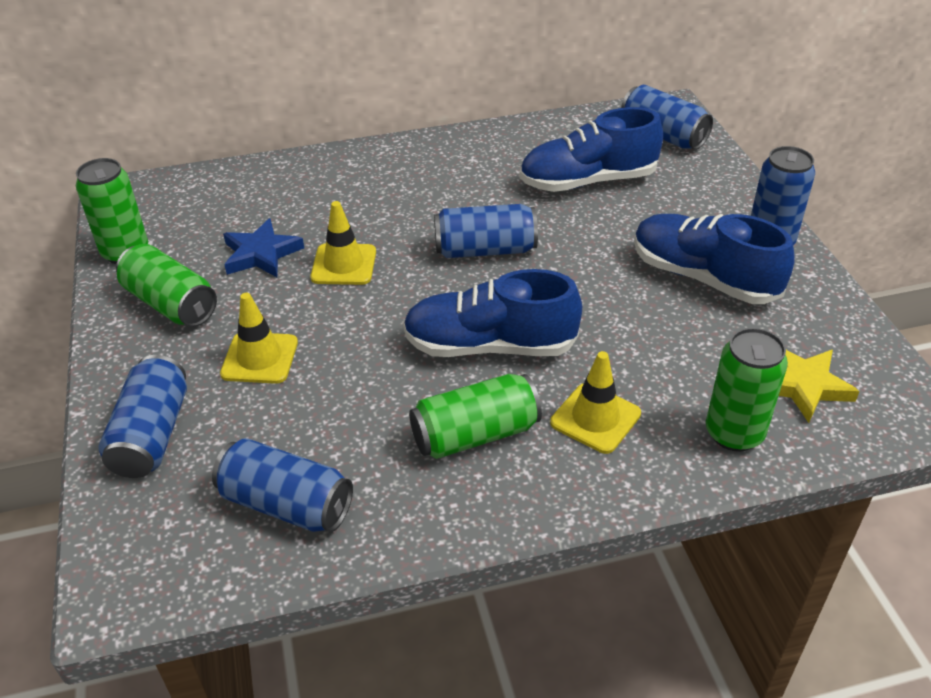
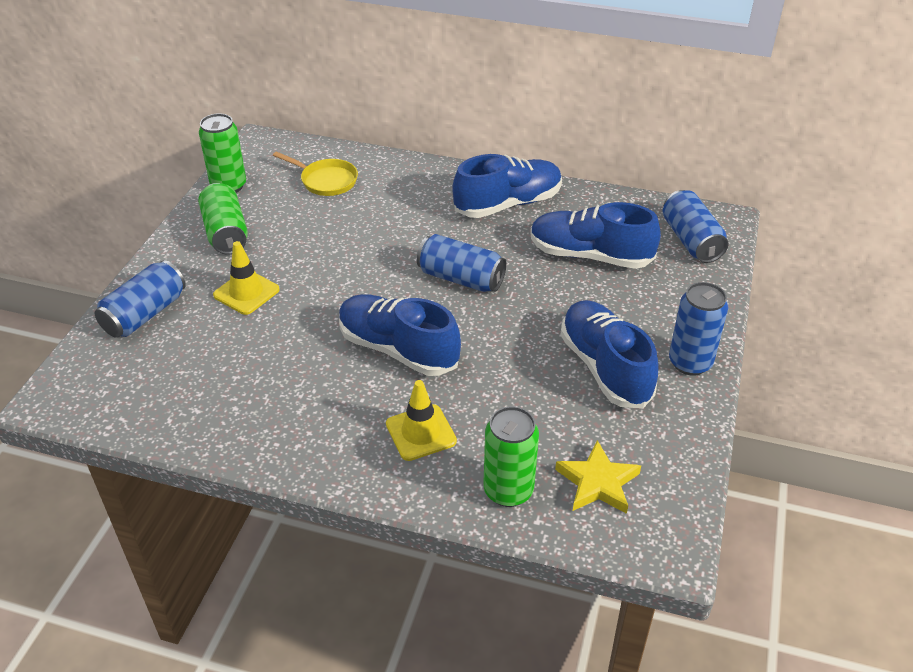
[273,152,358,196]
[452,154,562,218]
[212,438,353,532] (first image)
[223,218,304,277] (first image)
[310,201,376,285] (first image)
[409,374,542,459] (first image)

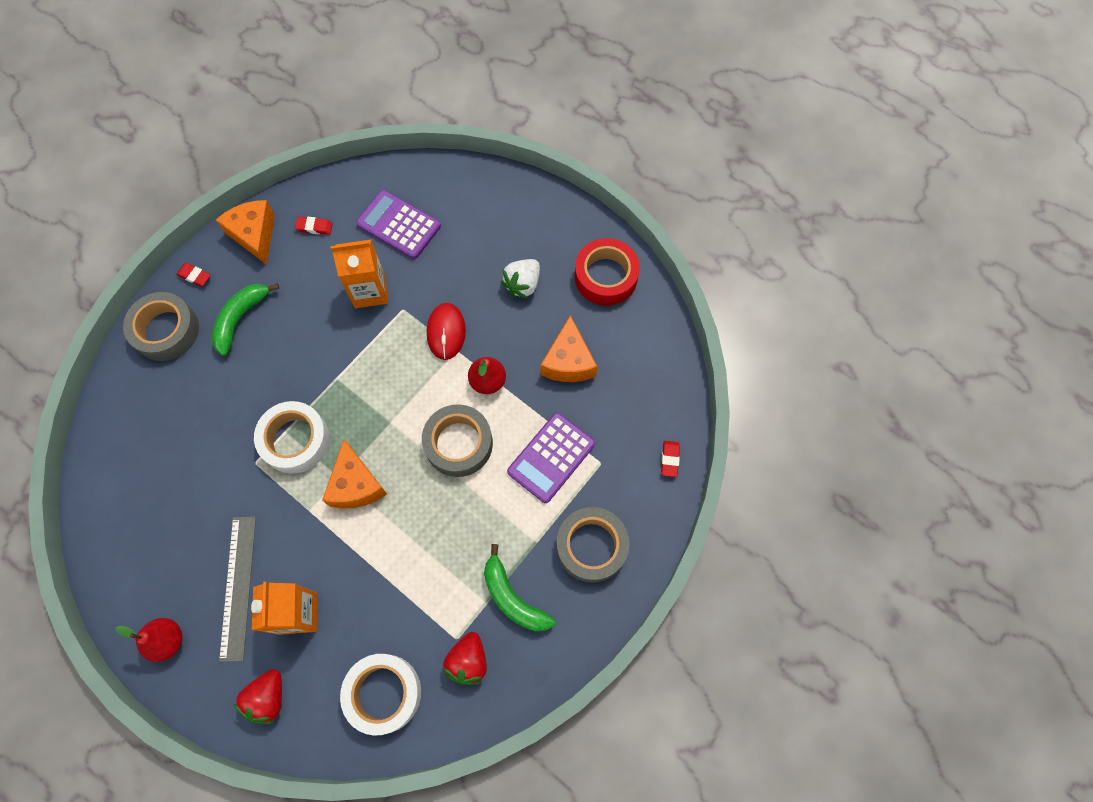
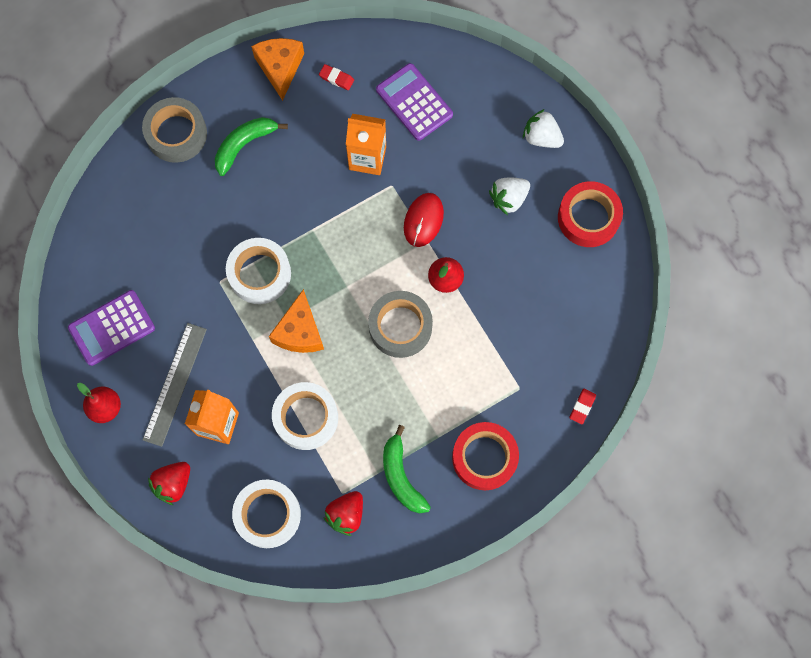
[68,290,155,366]
[272,382,338,450]
[452,422,519,490]
[523,109,564,148]
[176,263,211,287] (first image)
[540,315,597,382] (first image)

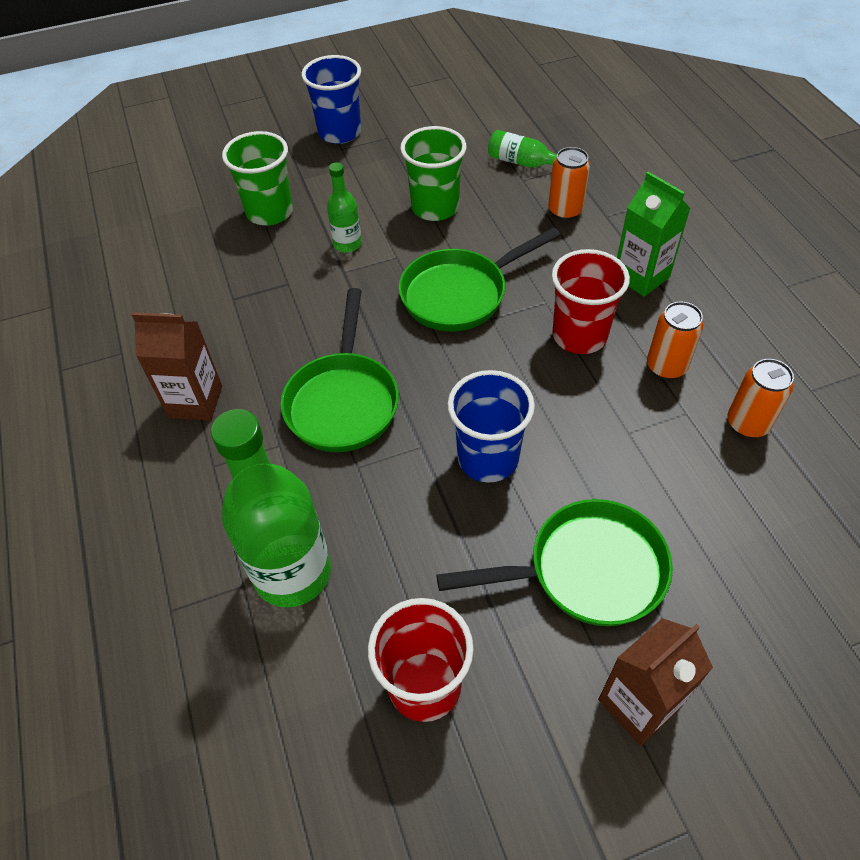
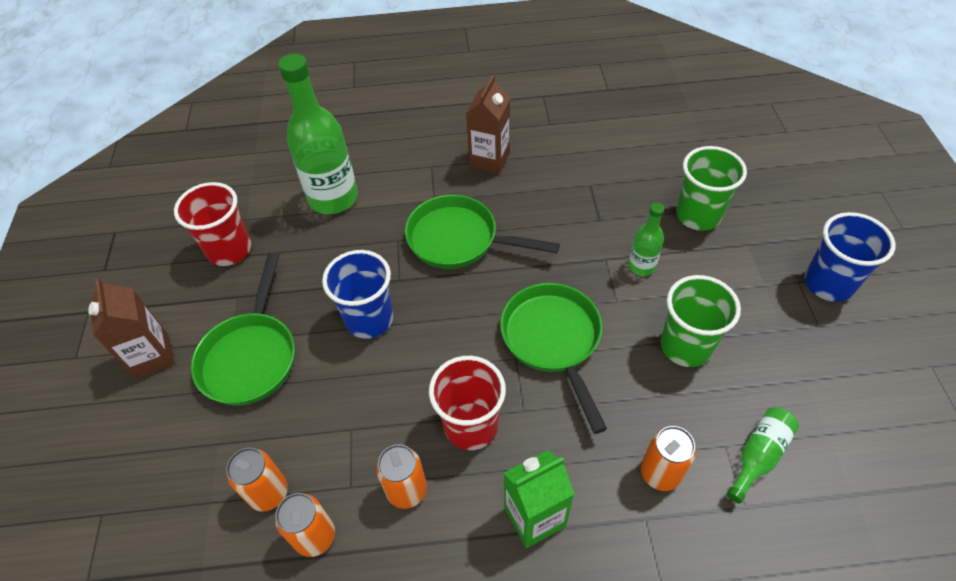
[226,448,288,511]

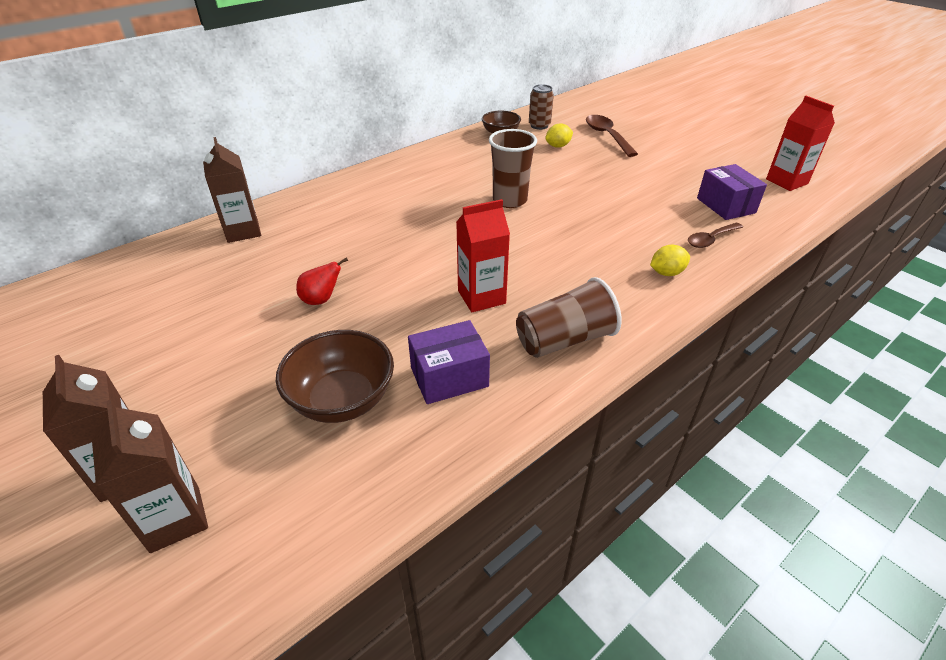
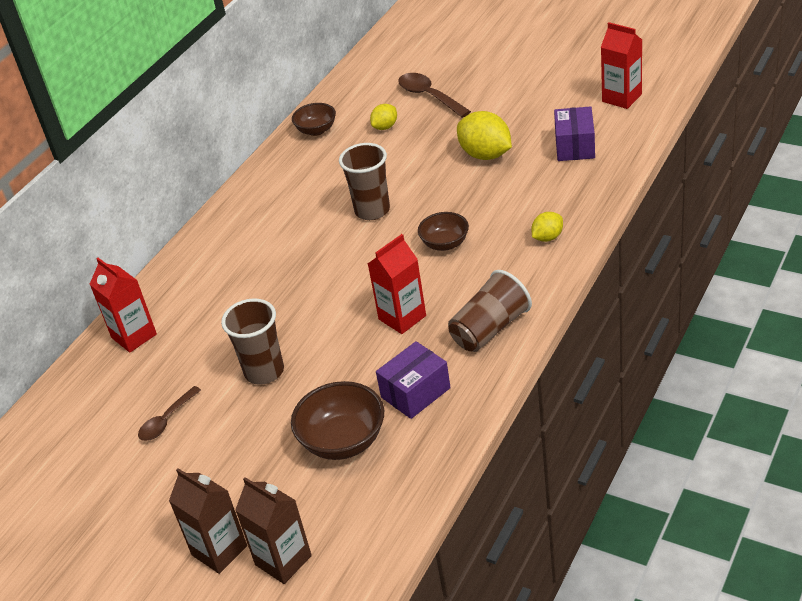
[90,258,157,353]
[138,386,201,441]
[221,298,284,385]
[418,212,469,251]
[457,111,512,160]
[554,106,595,161]
[529,84,554,130] (first image)

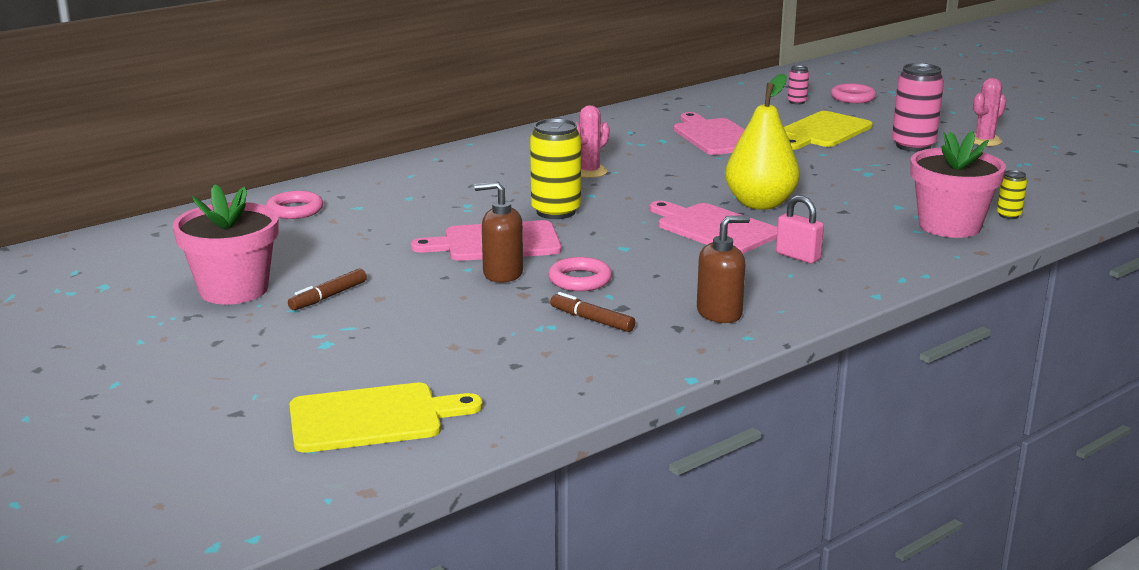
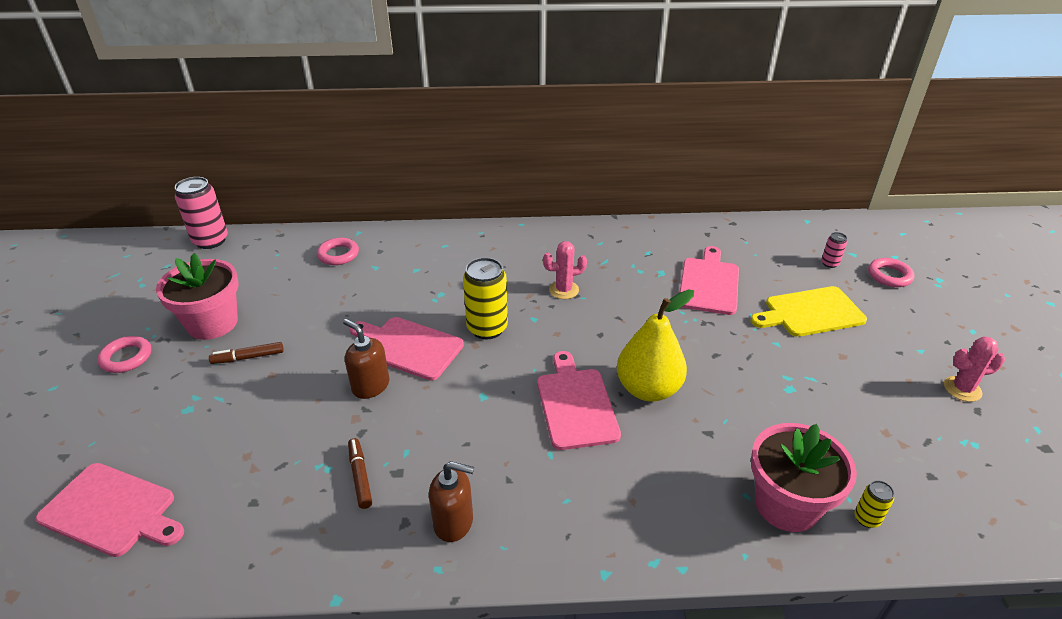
[36,463,184,557]
[97,336,151,373]
[175,177,228,249]
[776,195,824,263] (first image)

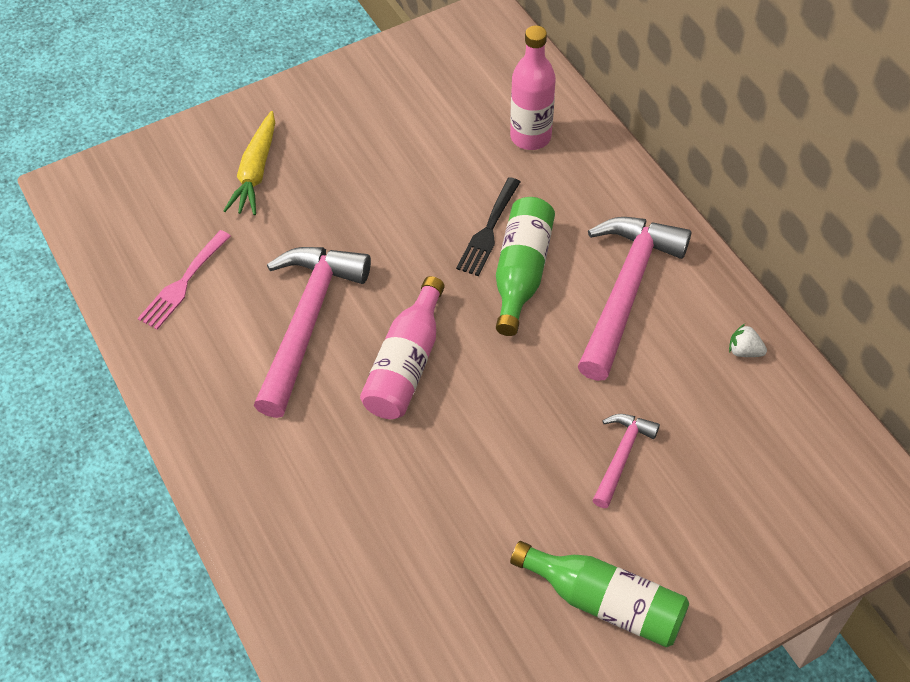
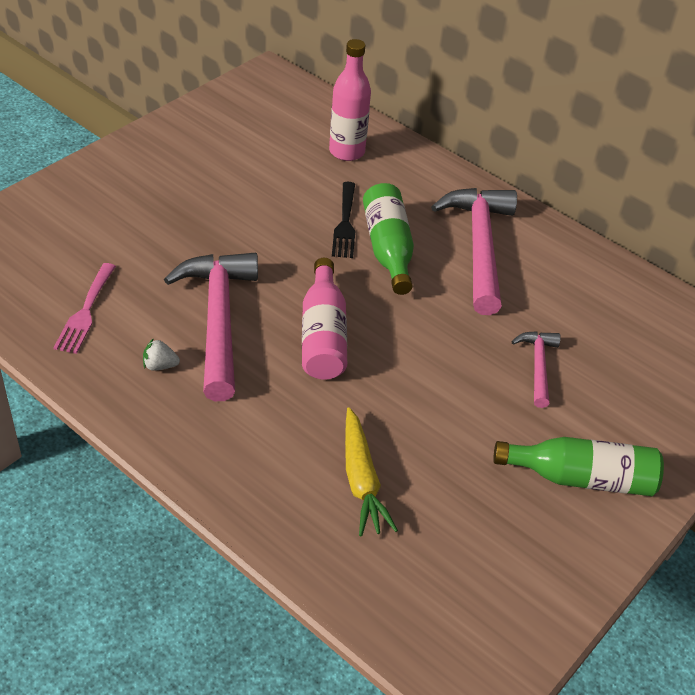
[143,338,180,371]
[345,407,398,537]

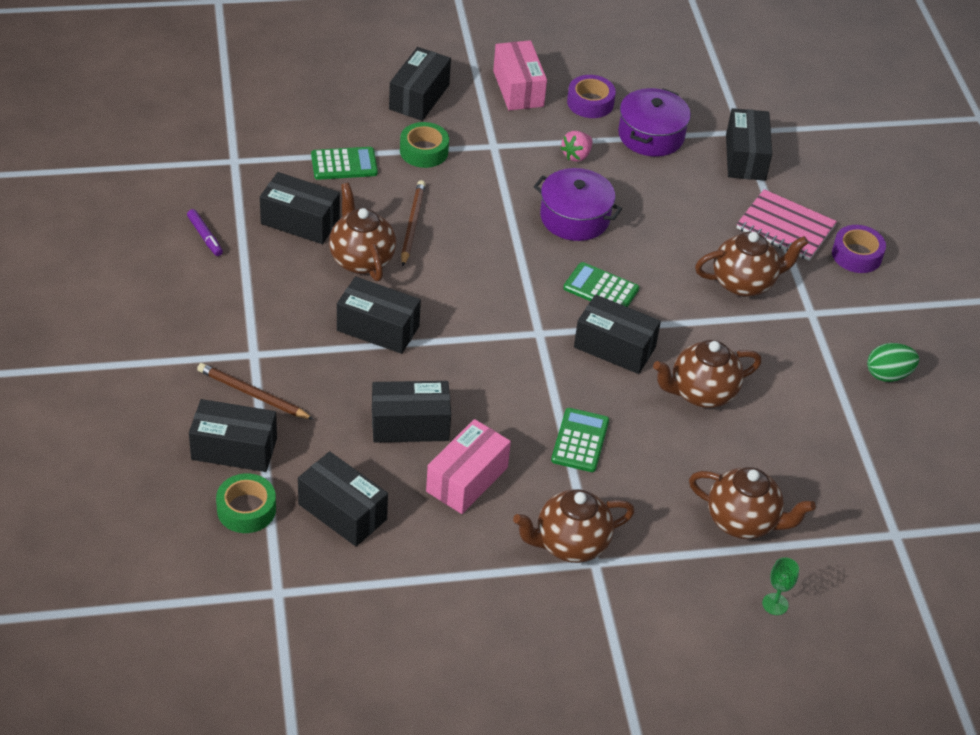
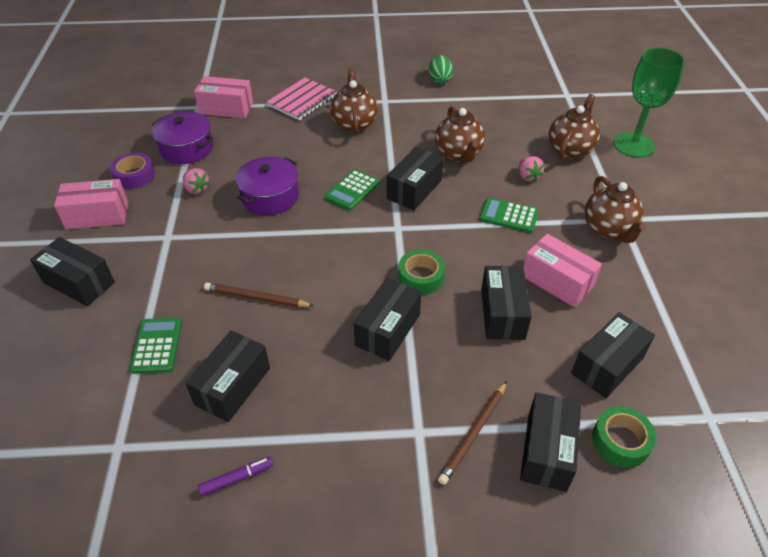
[194,76,253,118]
[398,250,445,295]
[519,156,544,182]
[614,47,685,158]
[329,183,396,281] (first image)
[832,225,886,273] (first image)

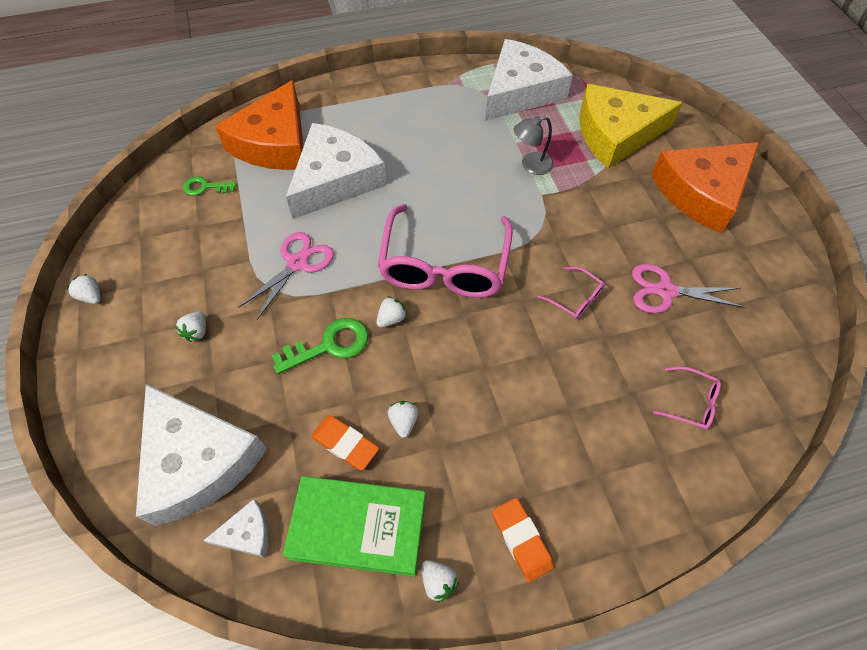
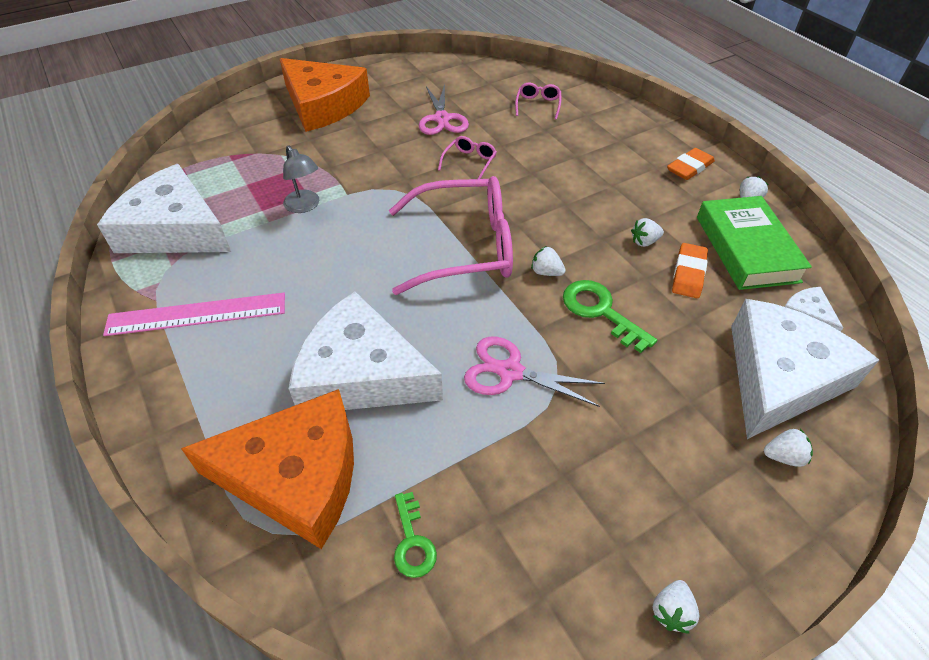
[103,293,285,336]
[764,429,813,467]
[579,84,683,168] (first image)

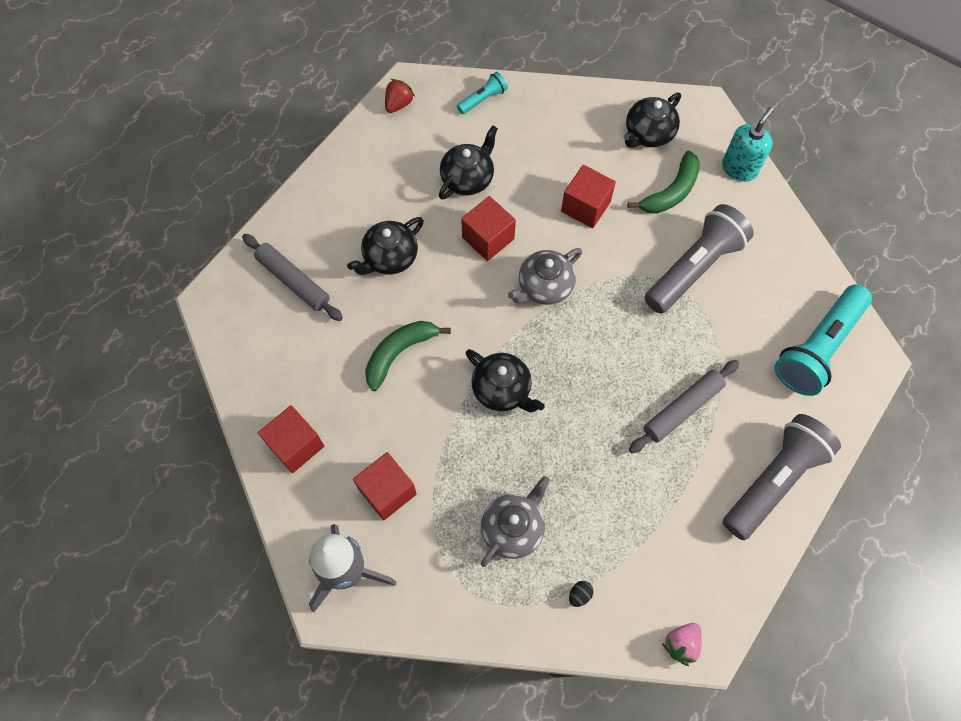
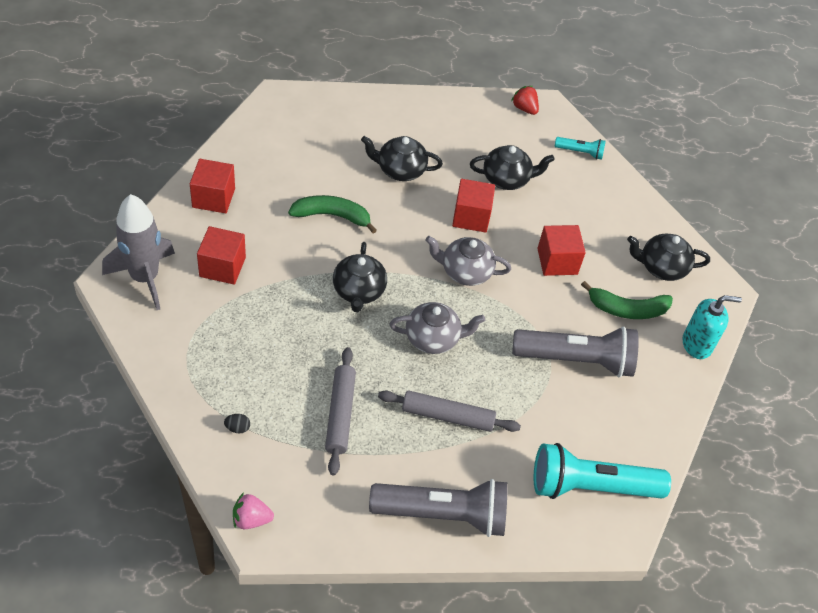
[325,347,356,475]
[389,302,485,354]
[511,86,539,115]

